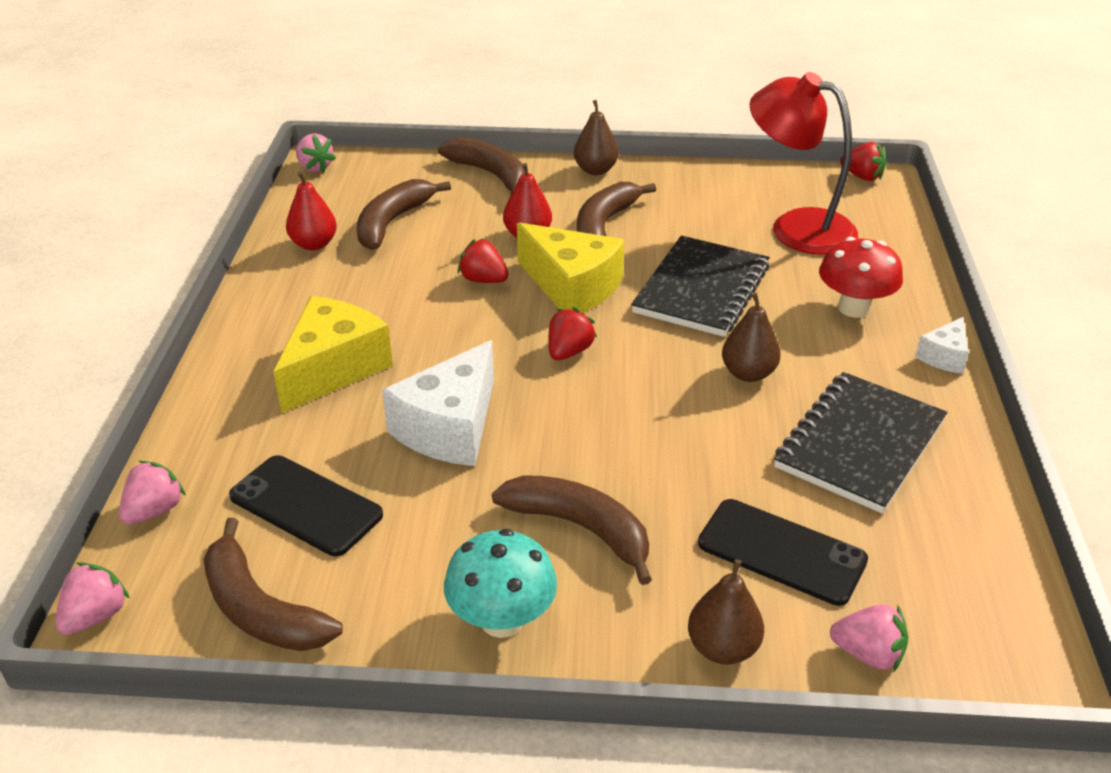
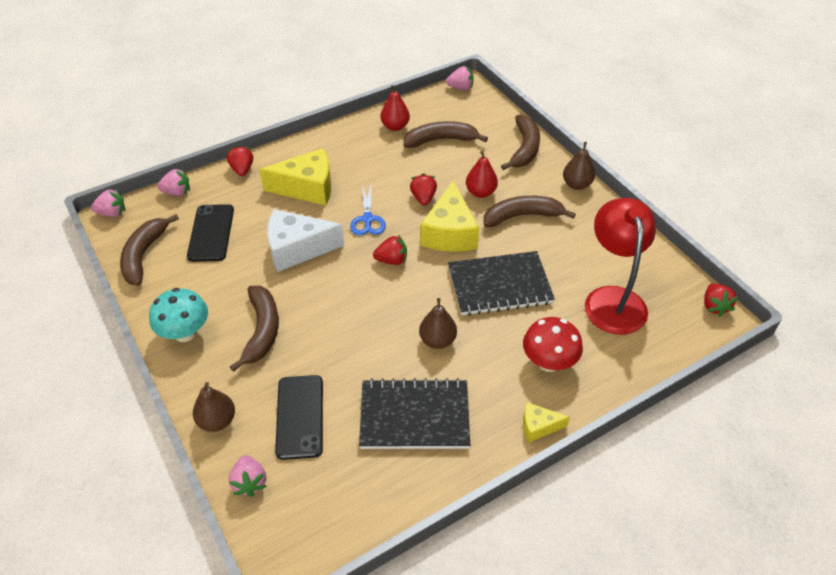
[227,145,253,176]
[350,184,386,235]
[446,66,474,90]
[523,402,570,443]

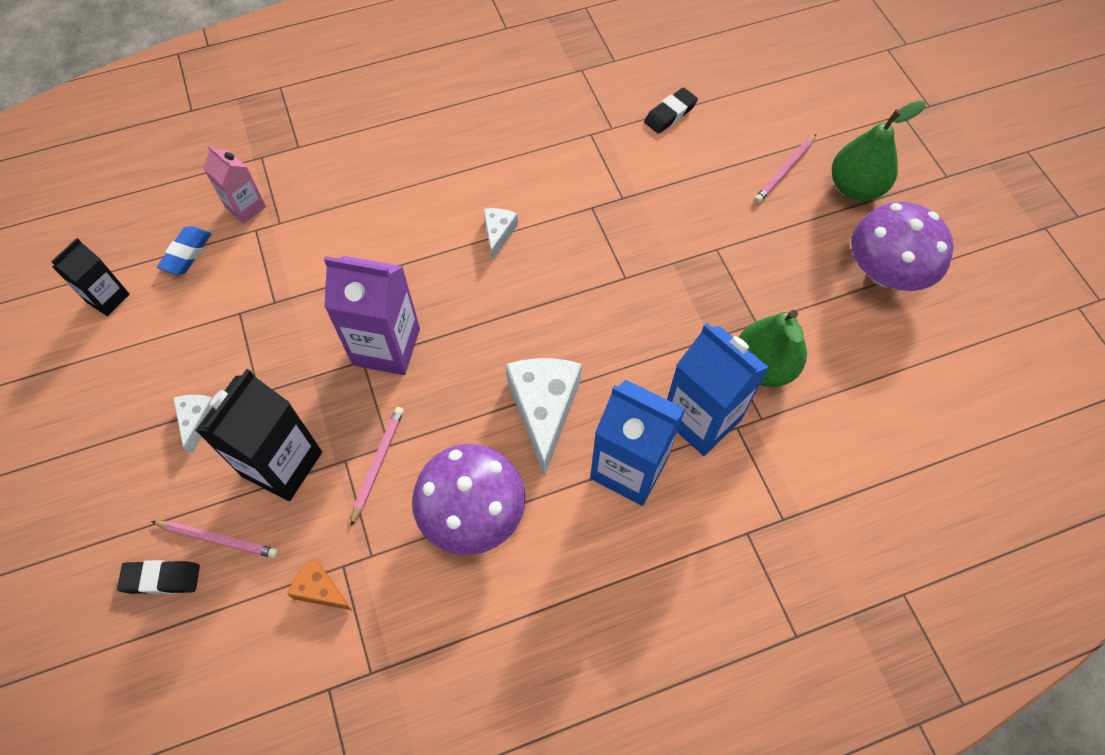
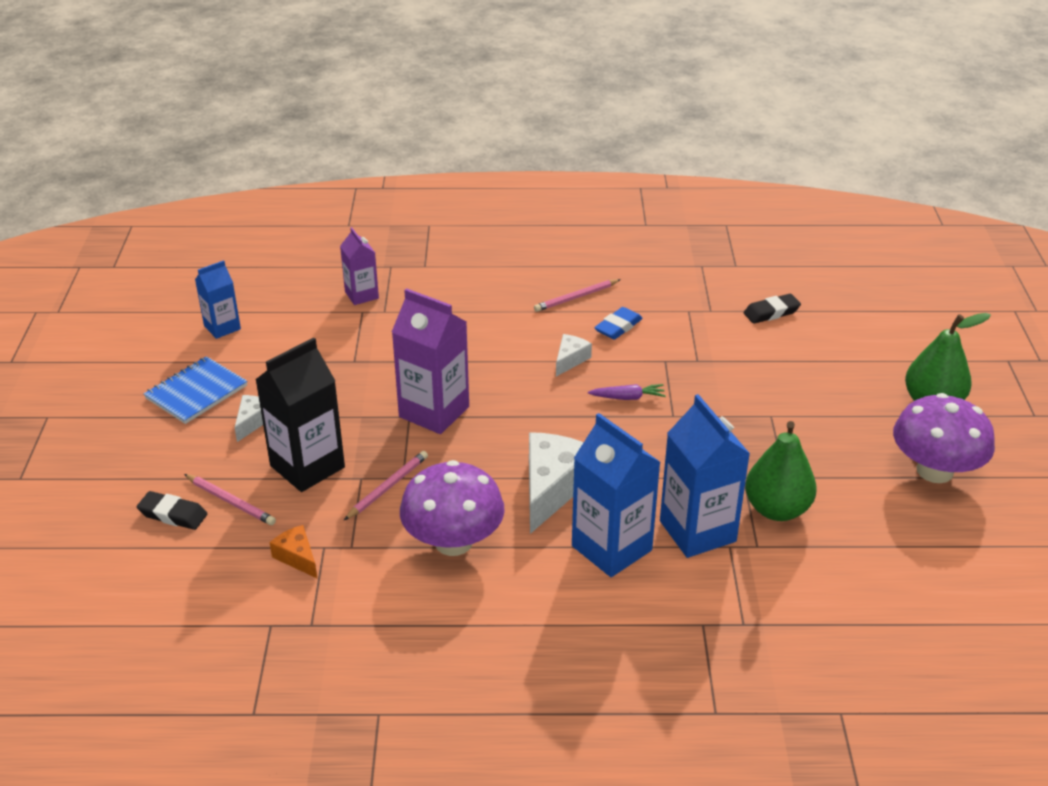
[144,356,247,424]
[195,260,241,339]
[340,227,379,305]
[534,279,621,312]
[588,384,666,400]
[594,307,643,339]

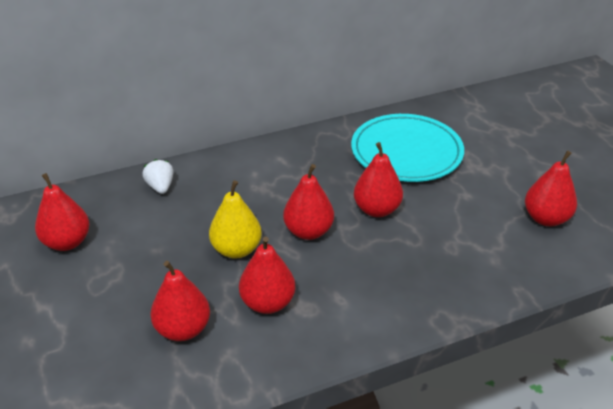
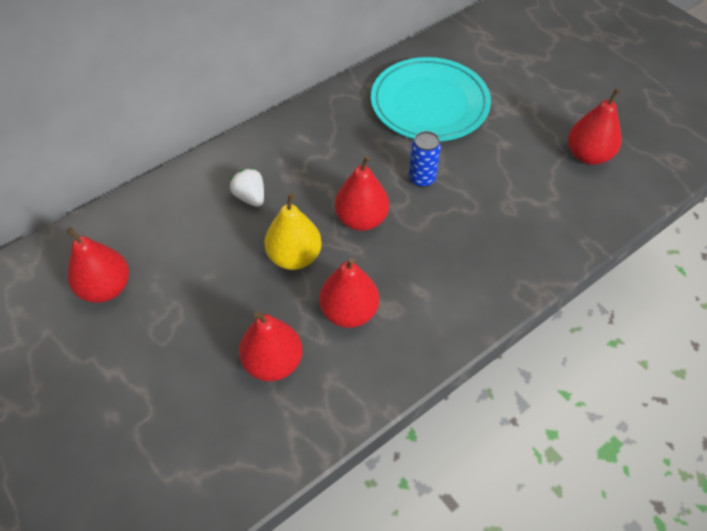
[230,168,264,207]
[409,131,441,187]

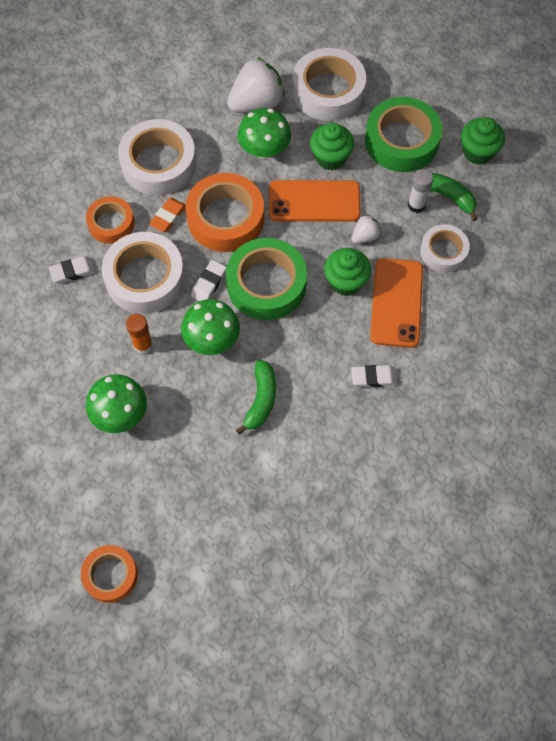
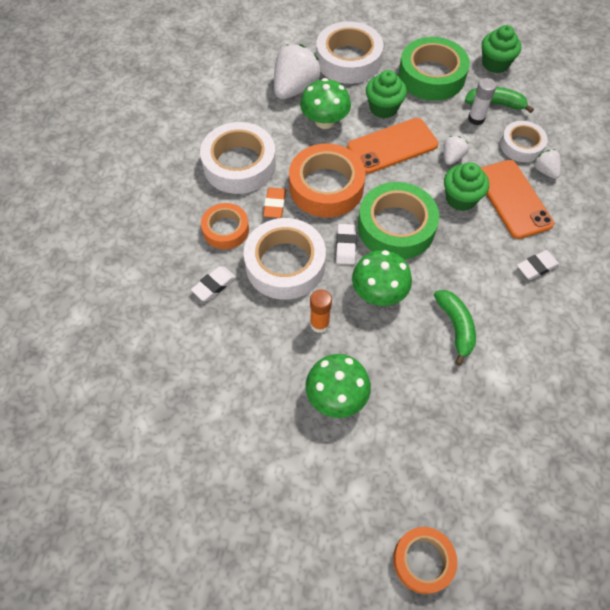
[533,149,561,179]

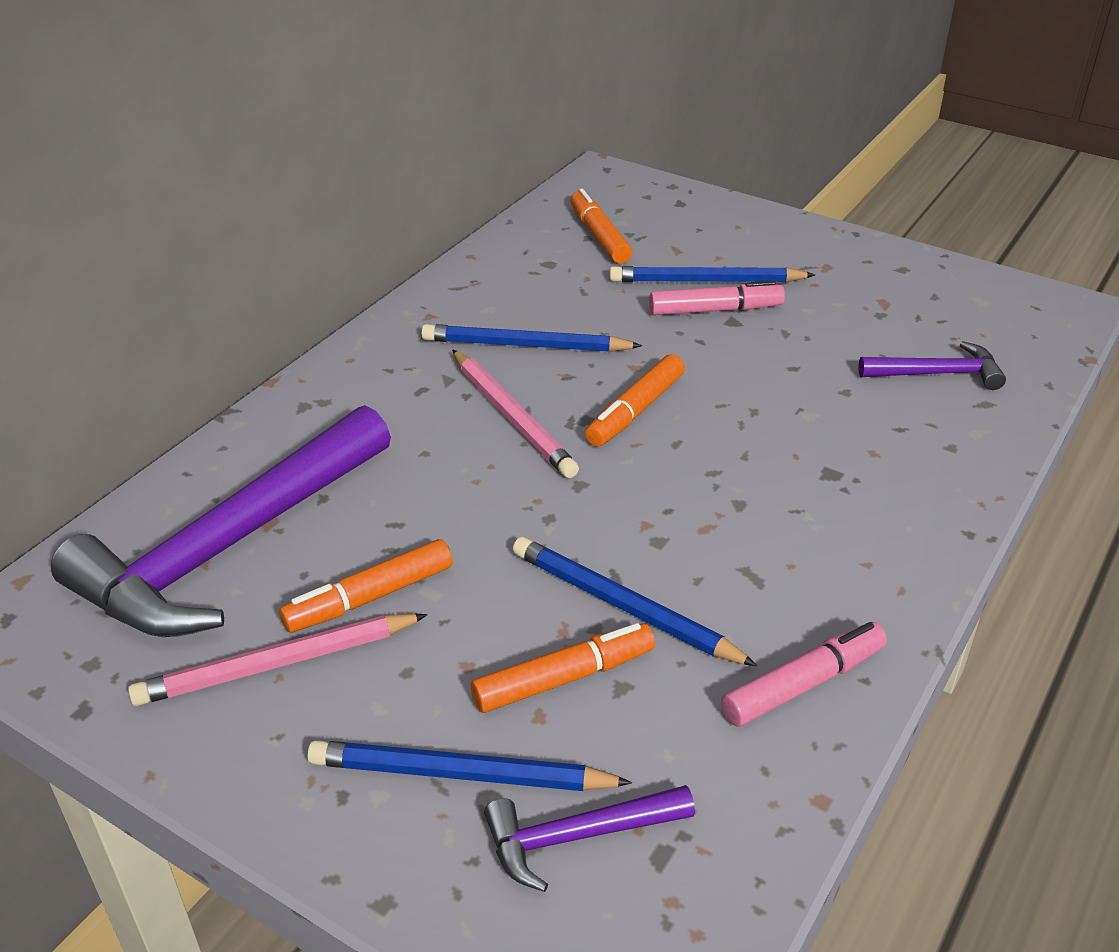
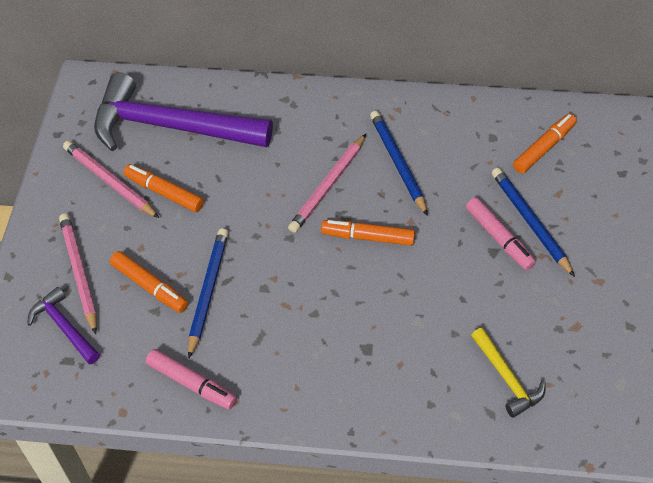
[59,213,97,334]
[471,328,546,418]

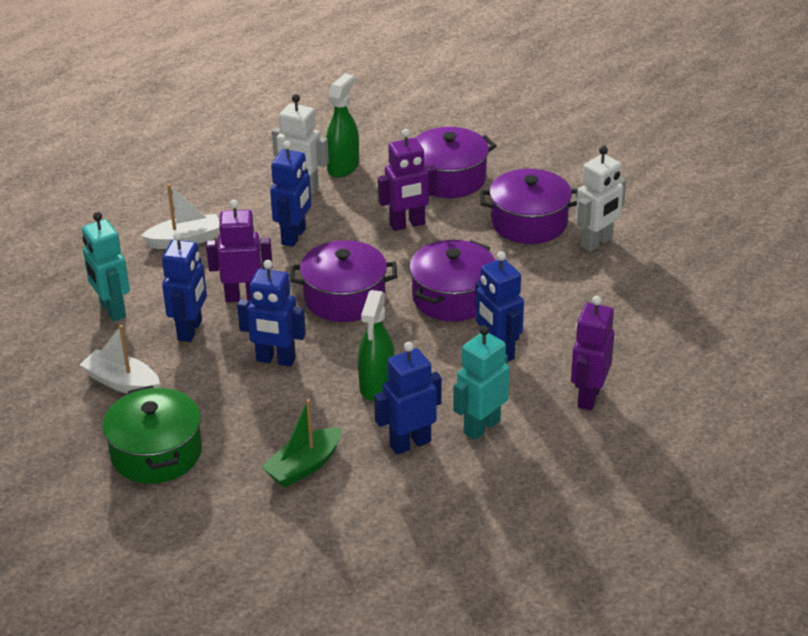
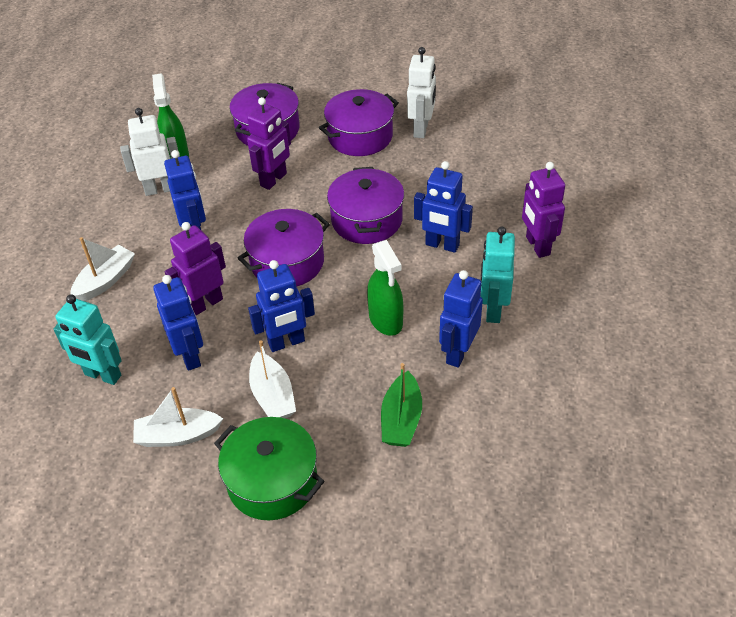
[249,340,296,418]

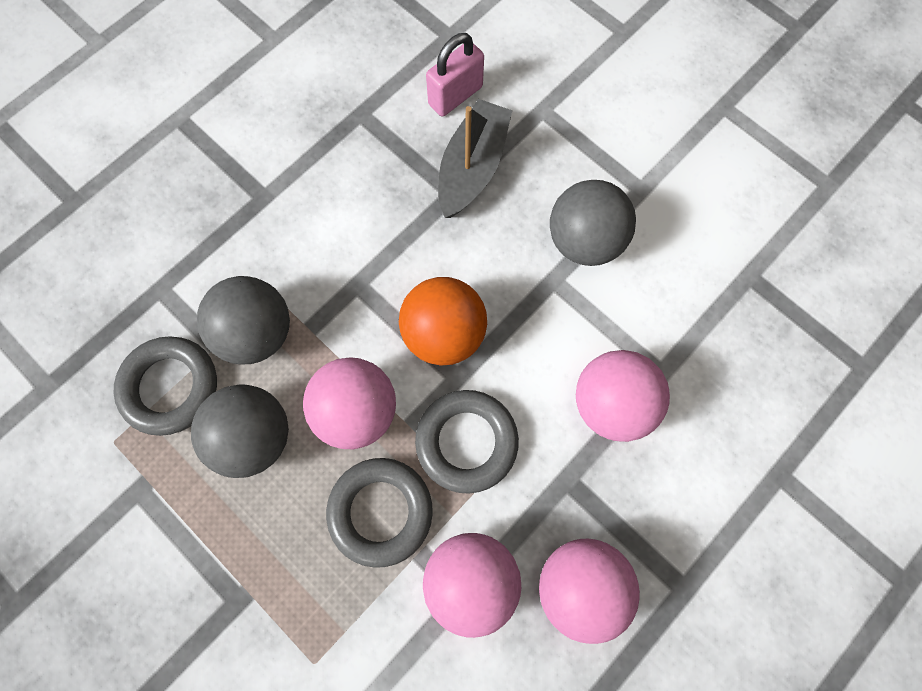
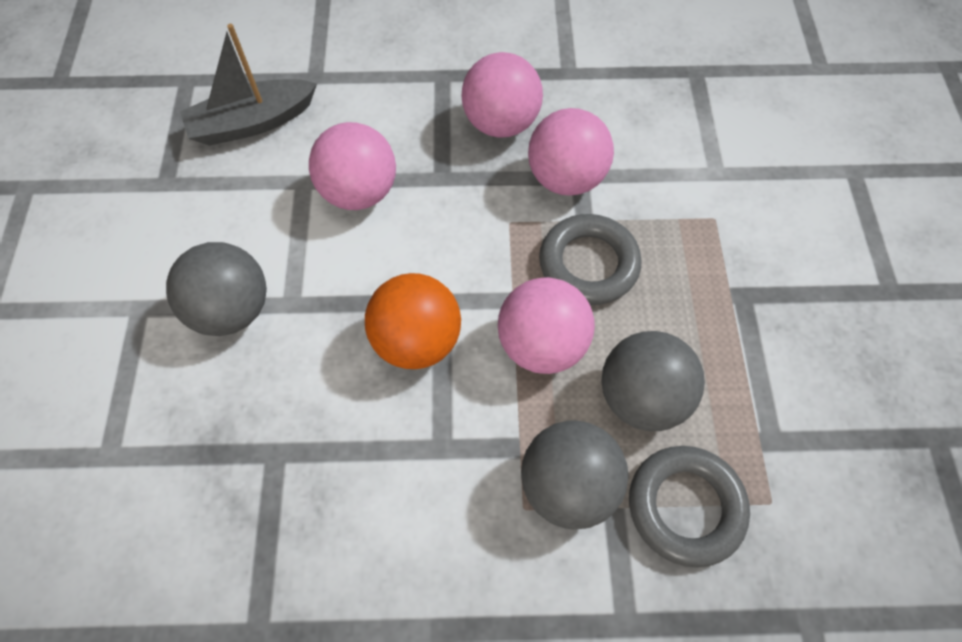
[180,24,317,146]
[415,390,519,494] (first image)
[426,33,484,116] (first image)

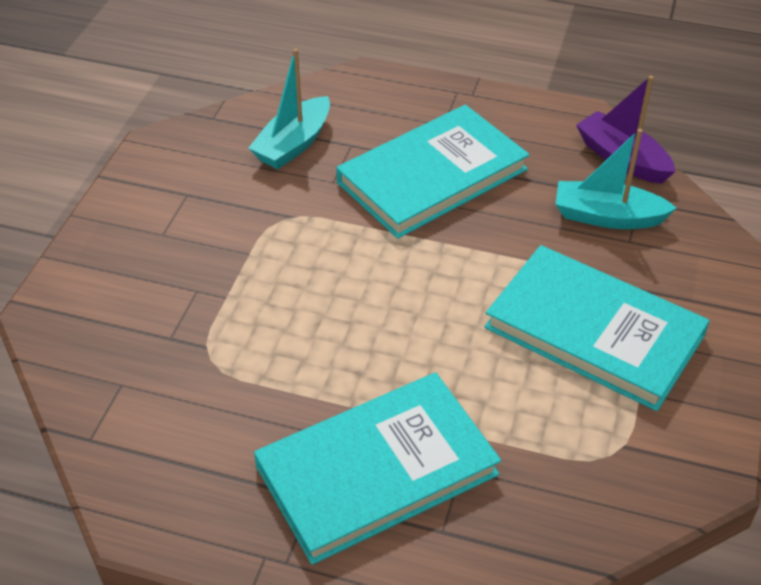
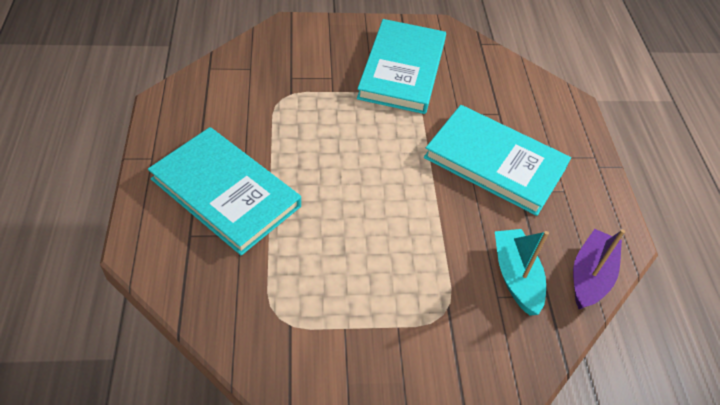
[357,19,446,114]
[248,49,330,169] (first image)

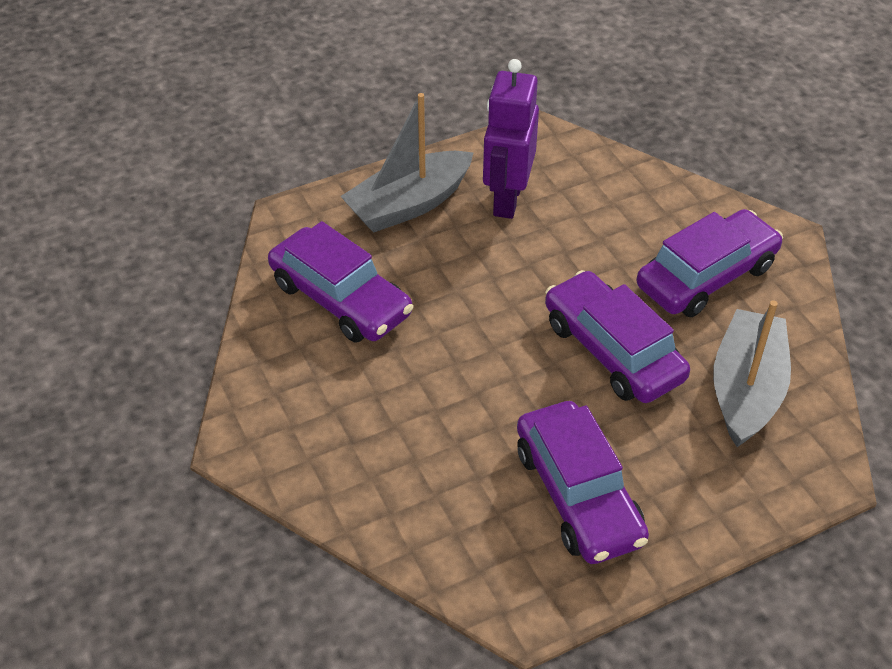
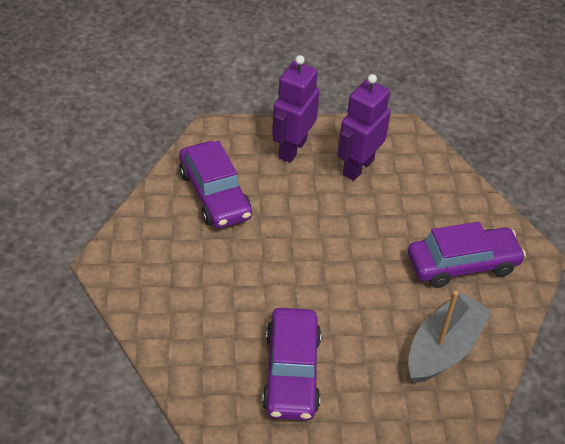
[272,55,320,163]
[545,270,690,403] (first image)

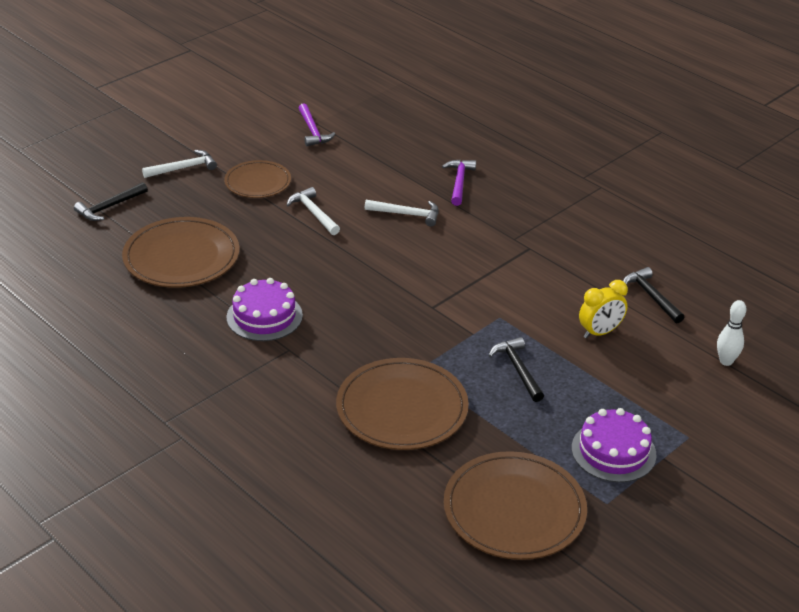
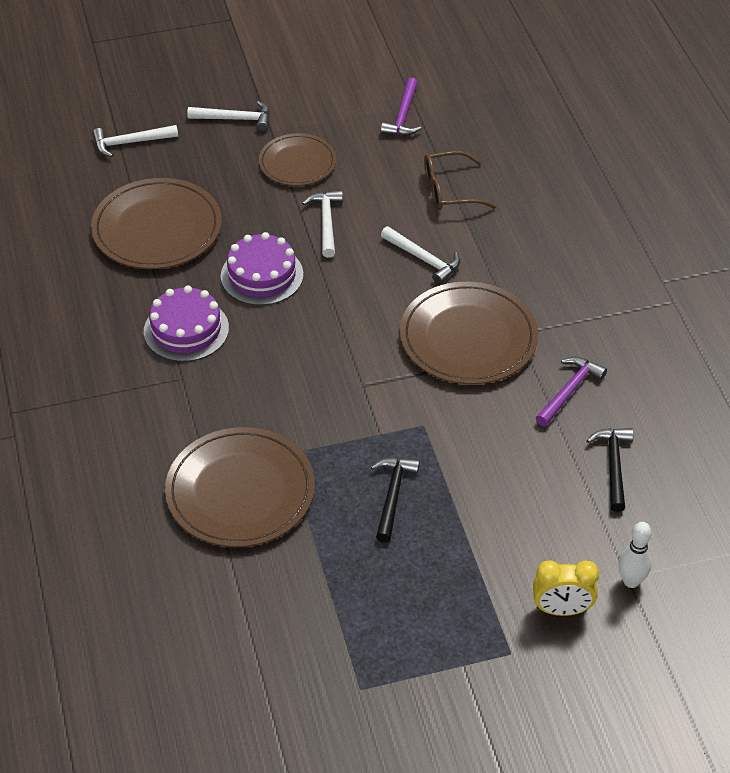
[92,125,178,157]
[221,232,303,305]
[400,282,538,384]
[424,151,497,210]
[533,560,599,616]
[536,357,607,427]

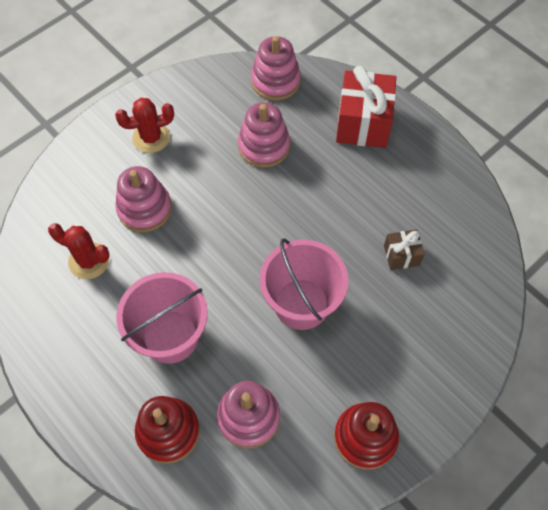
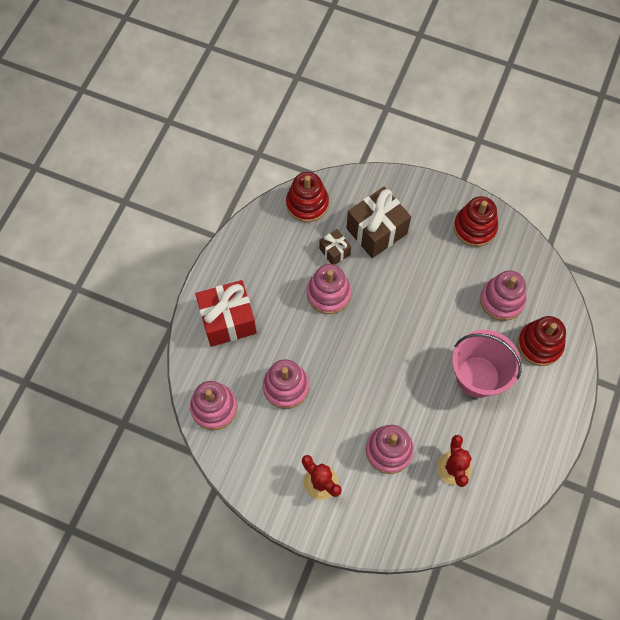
[286,172,329,222]
[307,264,351,314]
[346,186,411,258]
[260,238,349,330] (first image)

